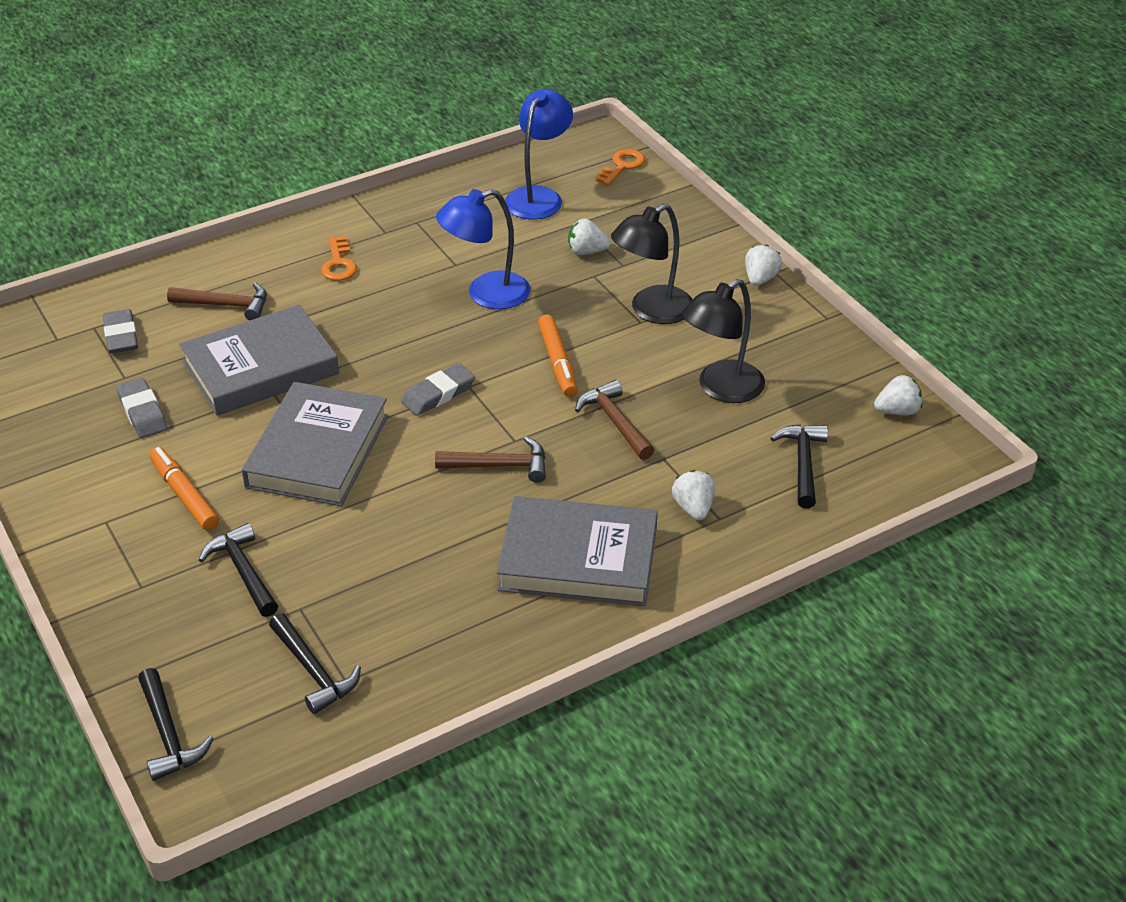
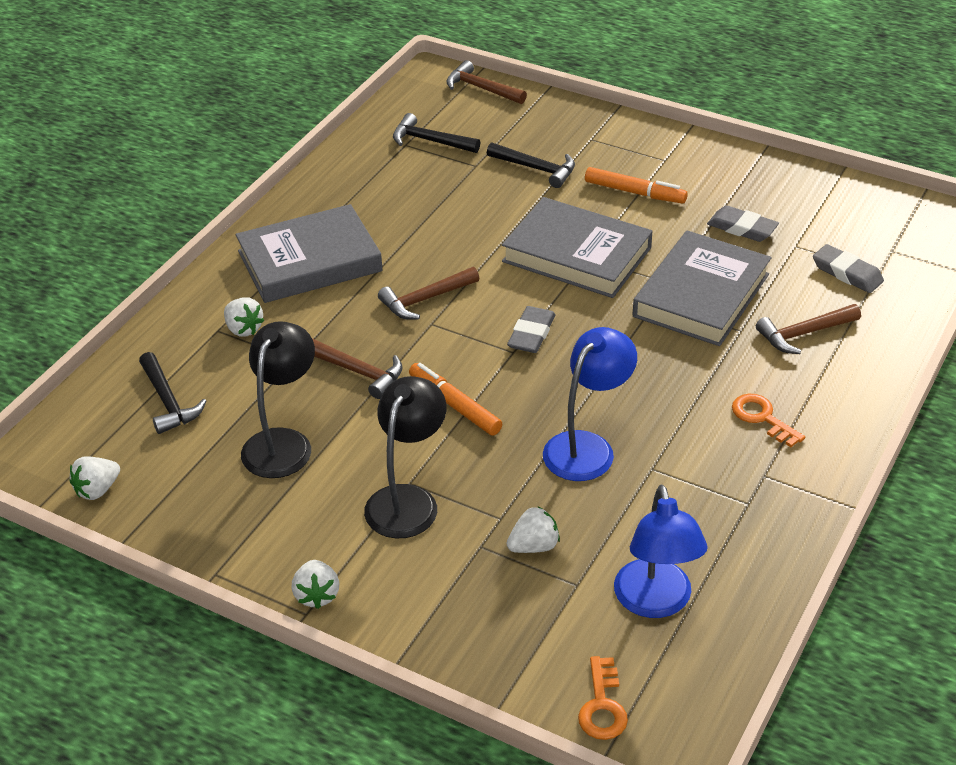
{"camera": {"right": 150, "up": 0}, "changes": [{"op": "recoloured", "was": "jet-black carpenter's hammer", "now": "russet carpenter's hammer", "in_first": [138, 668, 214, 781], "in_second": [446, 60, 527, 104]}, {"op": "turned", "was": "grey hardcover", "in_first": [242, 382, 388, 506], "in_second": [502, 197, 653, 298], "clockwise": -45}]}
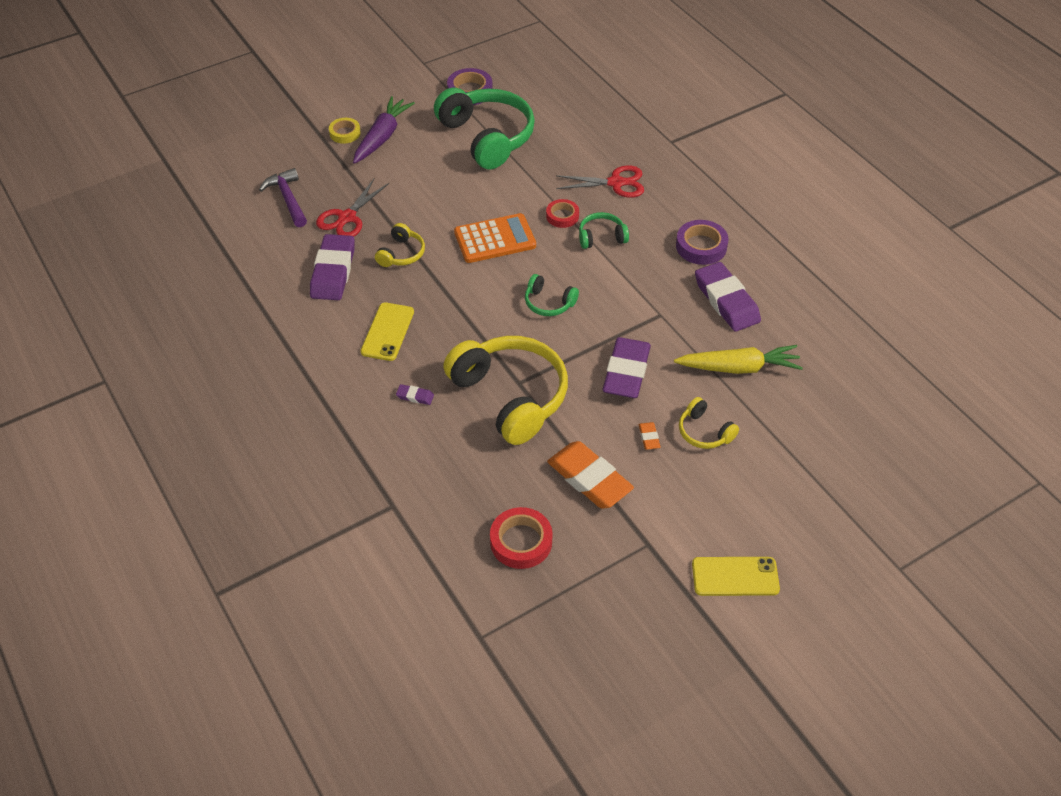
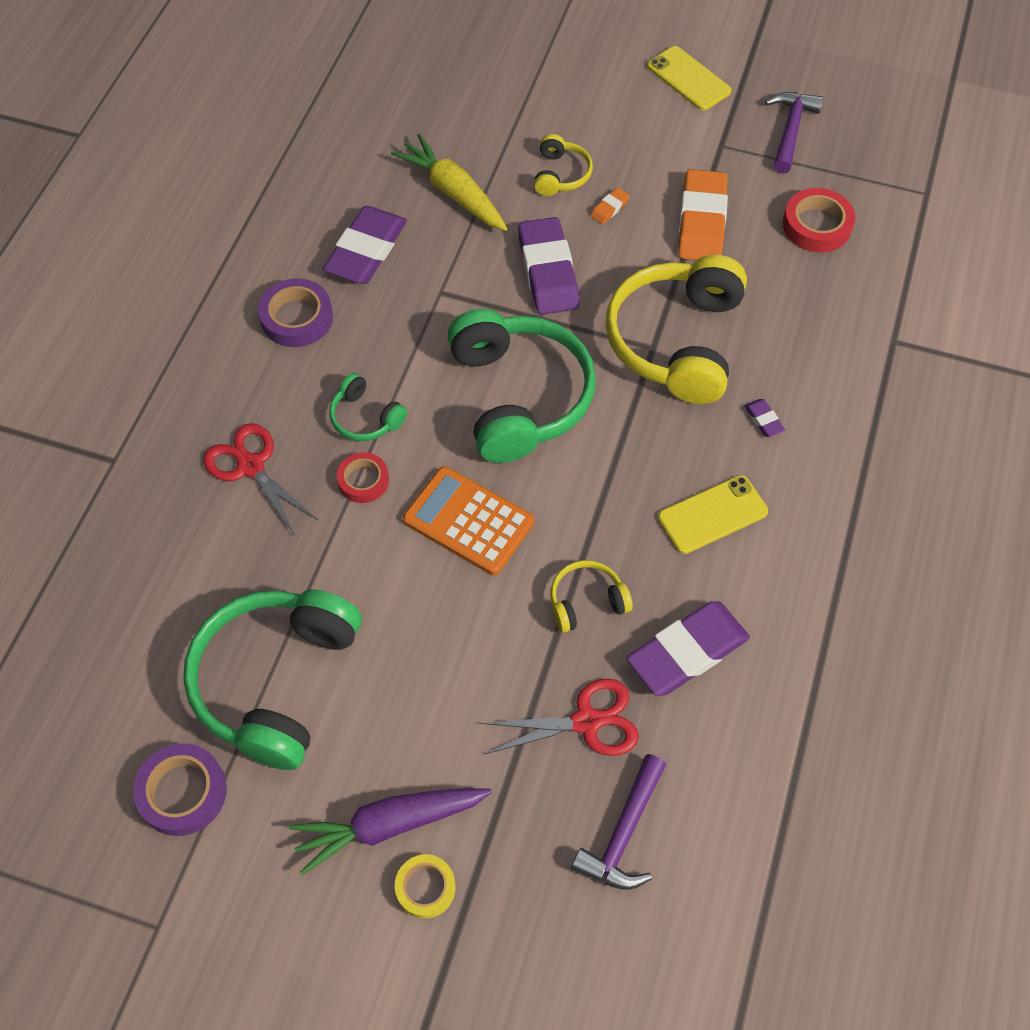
{"camera": {"right": -130, "up": 10}, "changes": [{"op": "resized", "was": "emerald headset", "in_first": [525, 274, 579, 316], "in_second": [447, 309, 596, 463], "ratio": 2.16}, {"op": "turned", "was": "violet eraser", "in_first": [602, 337, 651, 398], "in_second": [518, 217, 580, 315], "clockwise": -75}, {"op": "added", "now": "violet carpenter's hammer", "in_second": [765, 92, 823, 174]}]}
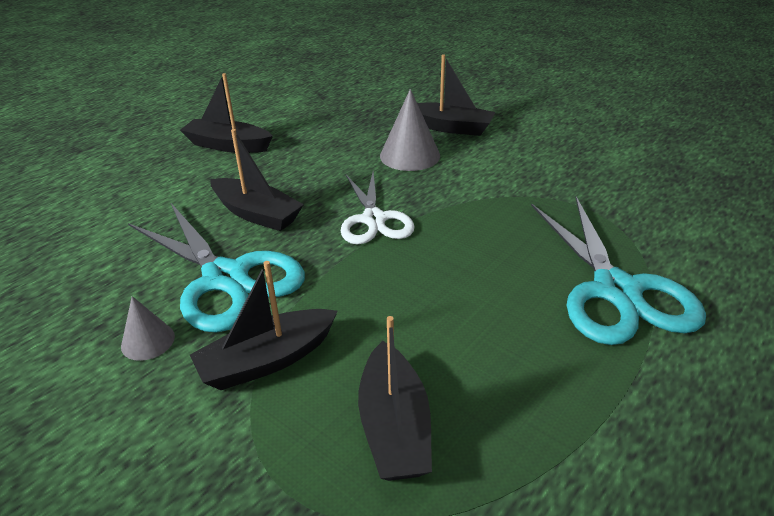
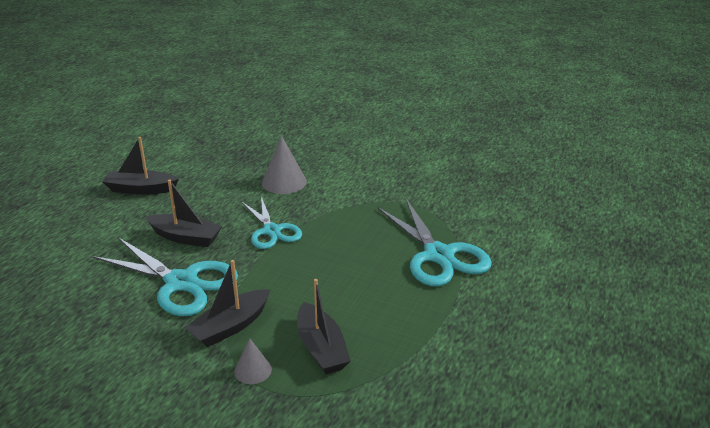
{"camera": {"right": -15, "up": -5}, "changes": [{"op": "moved", "was": "grey cone", "in_first": [121, 296, 175, 361], "in_second": [234, 338, 272, 384]}, {"op": "recoloured", "was": "pure white pair of scissors", "now": "aqua pair of scissors", "in_first": [341, 172, 415, 244], "in_second": [242, 197, 302, 249]}, {"op": "removed", "was": "jet-black sailboat", "in_first": [417, 54, 496, 136]}]}
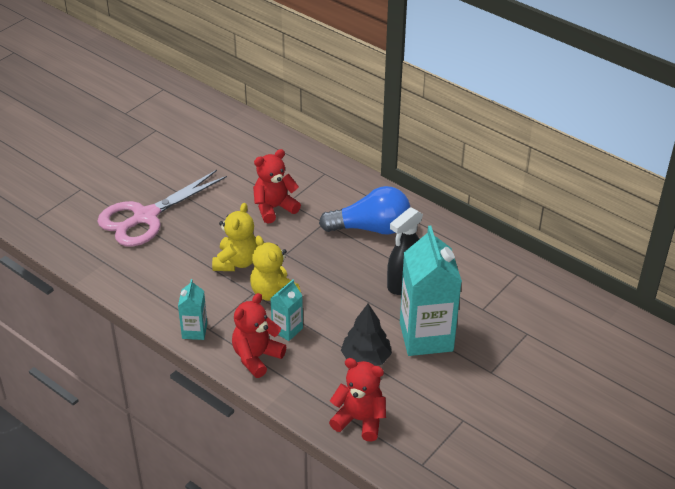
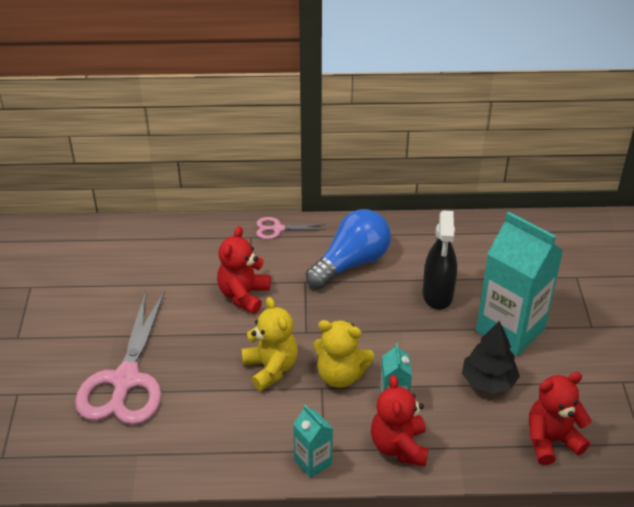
{"camera": {"right": -40, "up": 0}, "changes": [{"op": "added", "now": "rose-pink pair of scissors", "in_second": [256, 217, 325, 239]}]}
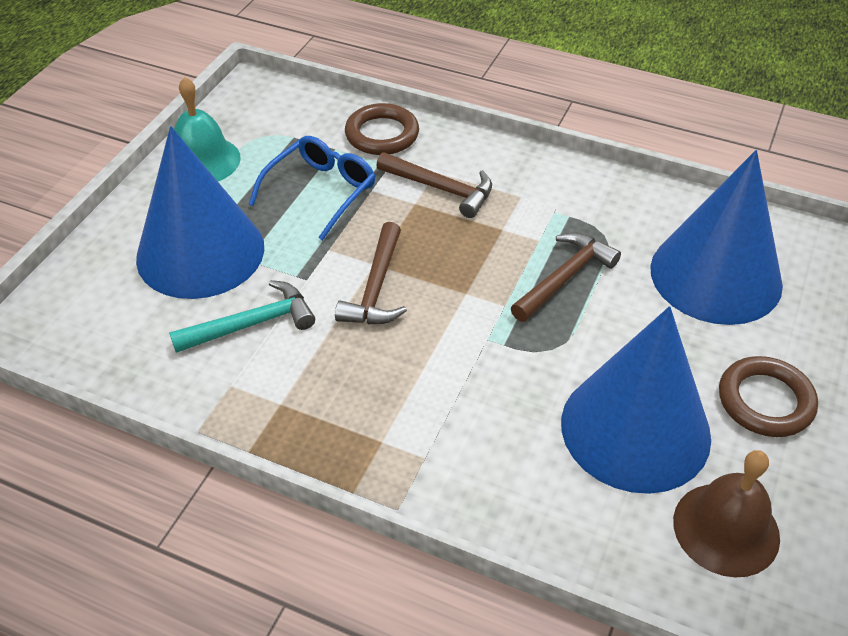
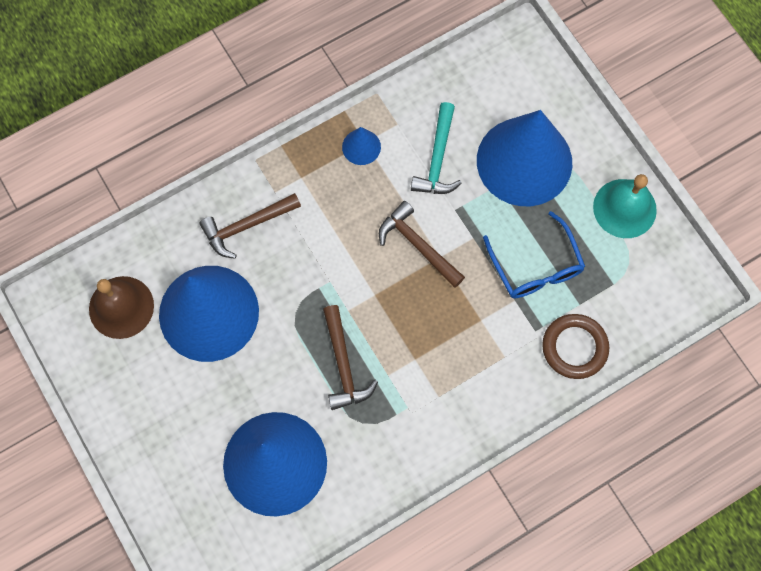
{"camera": {"right": 125, "up": 25}, "changes": [{"op": "moved", "was": "russet carpenter's hammer", "in_first": [376, 152, 492, 218], "in_second": [199, 193, 301, 259]}, {"op": "removed", "was": "russet torus", "in_first": [719, 356, 818, 437]}, {"op": "added", "now": "blue cone", "in_second": [342, 127, 381, 165]}]}
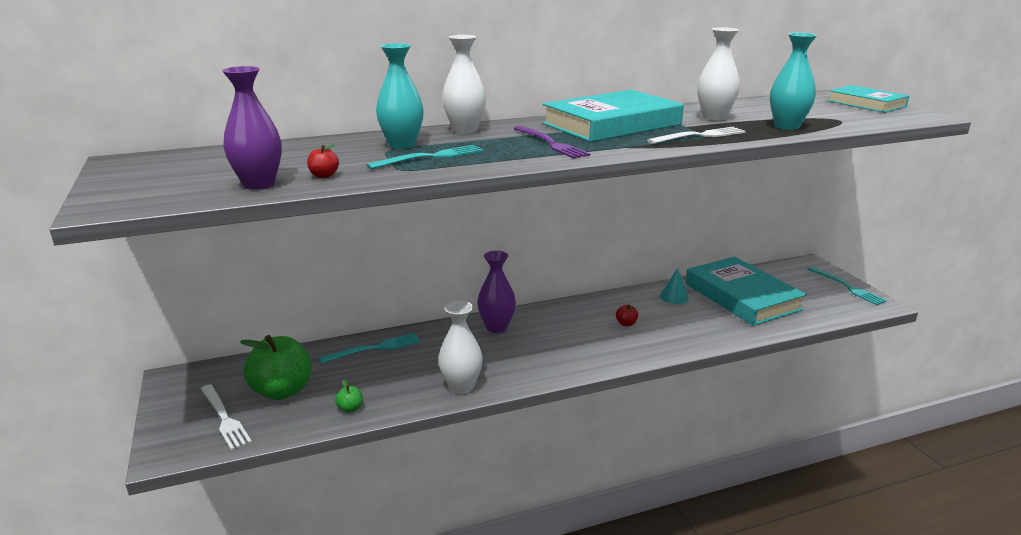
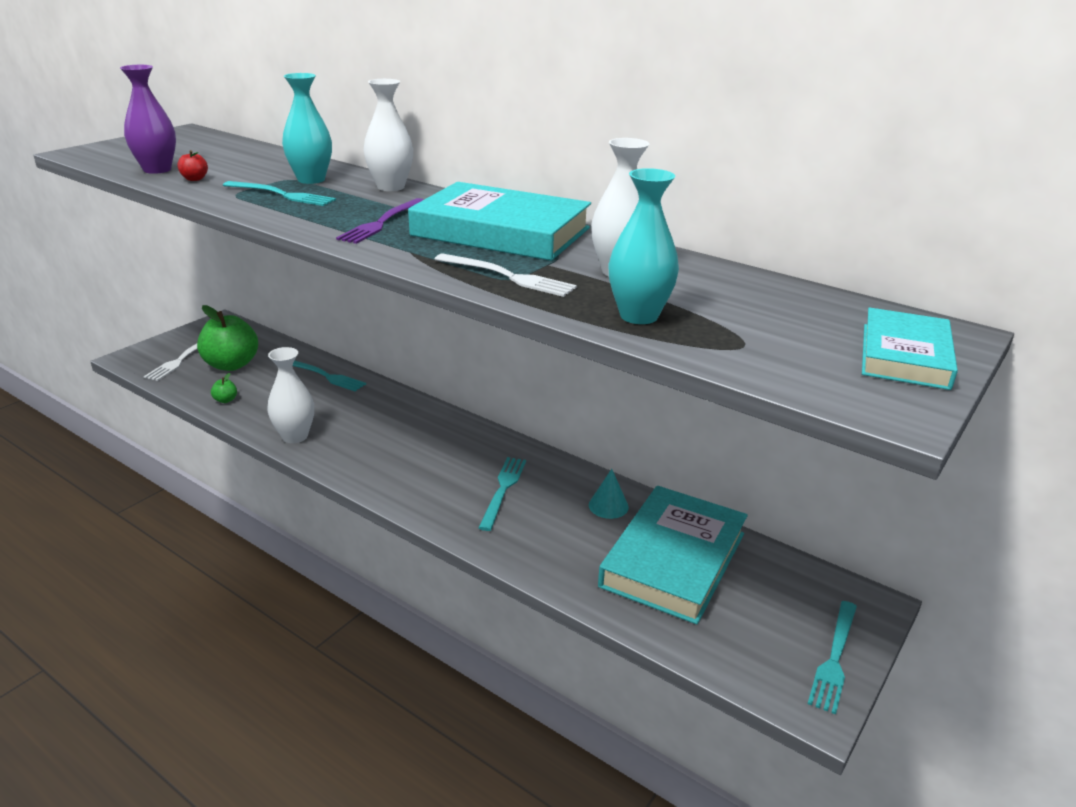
{"camera": {"right": 55, "up": 5}, "changes": [{"op": "removed", "was": "violet tall vase", "in_first": [477, 251, 516, 333]}, {"op": "replaced", "was": "crimson apple", "now": "aqua table fork", "in_first": [616, 304, 638, 326], "in_second": [479, 457, 526, 531]}]}
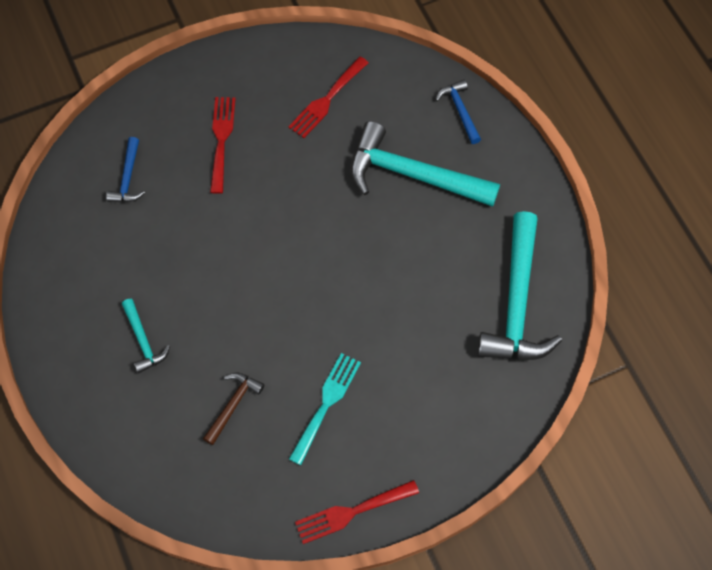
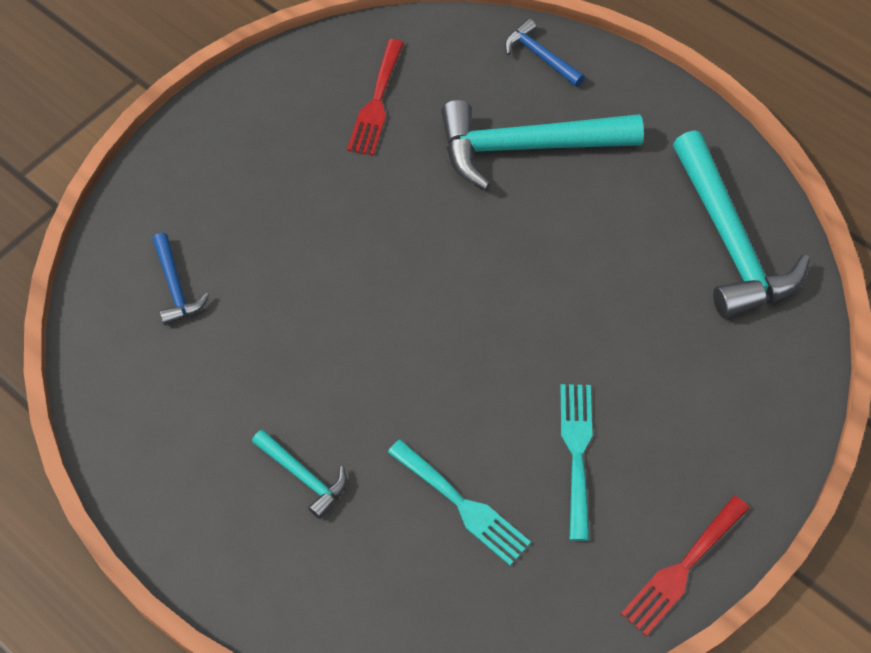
{"camera": {"right": -25, "up": -5}, "changes": [{"op": "replaced", "was": "russet carpenter's hammer", "now": "aqua table fork", "in_first": [203, 372, 264, 445], "in_second": [388, 439, 531, 566]}, {"op": "removed", "was": "crimson table fork", "in_first": [210, 97, 236, 194]}]}
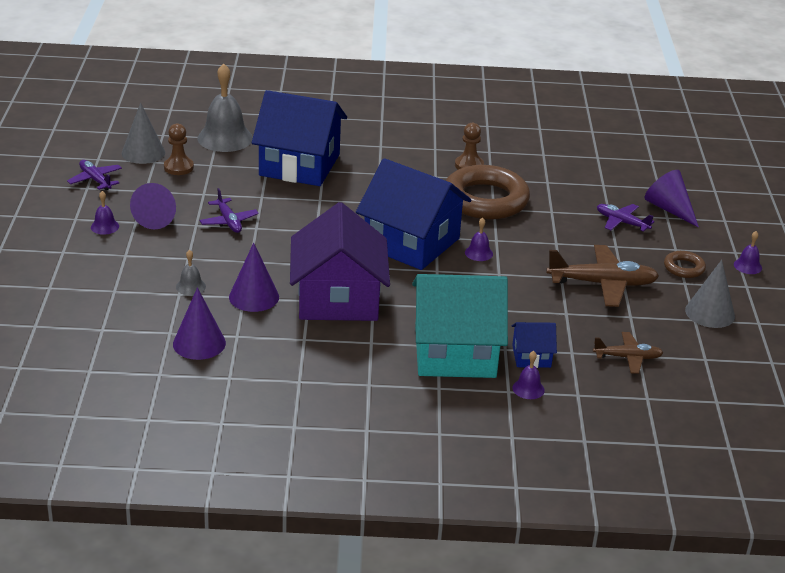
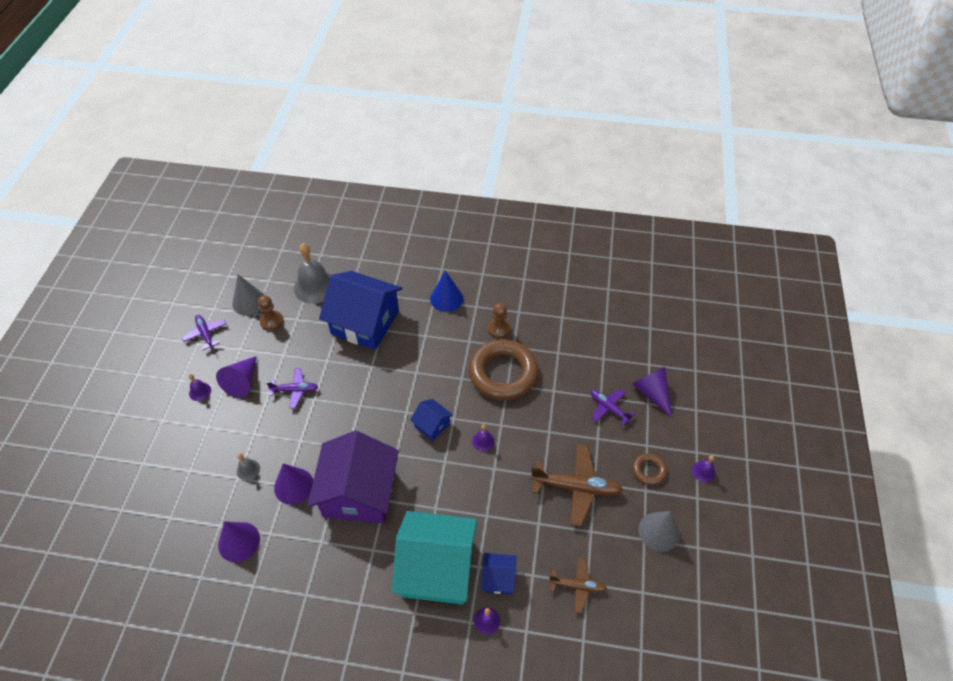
{"camera": {"right": 10, "up": 20}, "changes": [{"op": "turned", "was": "violet toy plane", "in_first": [200, 188, 259, 233], "in_second": [266, 368, 318, 408], "clockwise": -75}, {"op": "resized", "was": "blue cottage", "in_first": [356, 158, 472, 270], "in_second": [410, 399, 453, 441], "ratio": 0.45}, {"op": "added", "now": "blue cone", "in_second": [430, 271, 463, 312]}]}
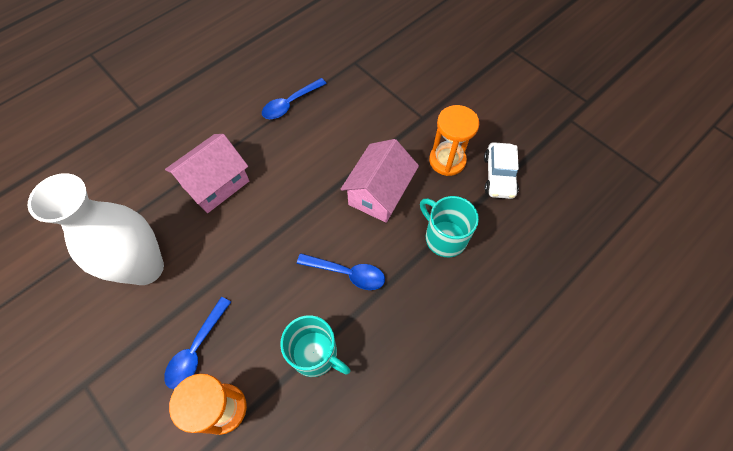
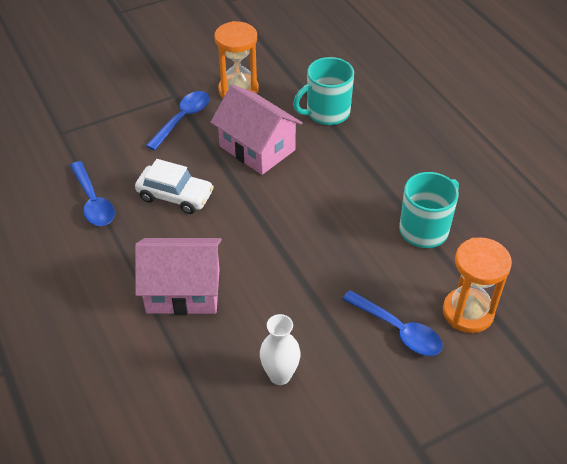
{"camera": {"right": -75, "up": -15}, "changes": [{"op": "resized", "was": "pure white tall vase", "in_first": [28, 173, 164, 285], "in_second": [260, 314, 301, 385], "ratio": 0.46}, {"op": "turned", "was": "rose-pink cottage", "in_first": [165, 134, 249, 213], "in_second": [135, 238, 222, 315], "clockwise": -60}, {"op": "moved", "was": "blue teaspoon", "in_first": [297, 253, 385, 290], "in_second": [146, 91, 210, 151]}, {"op": "moved", "was": "pure white toy car", "in_first": [484, 142, 519, 199], "in_second": [135, 159, 214, 214]}]}
